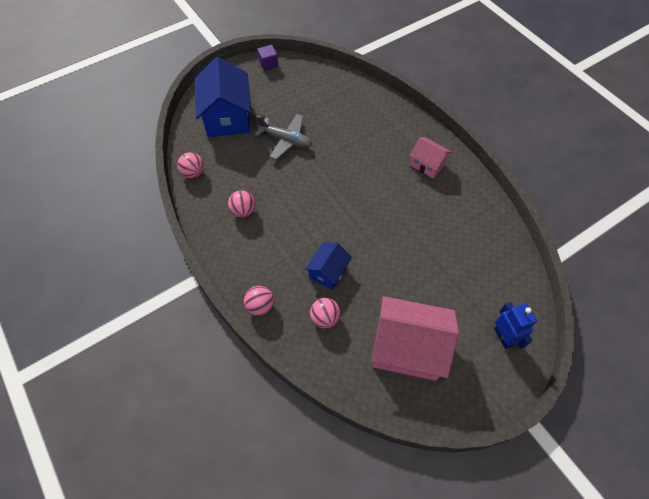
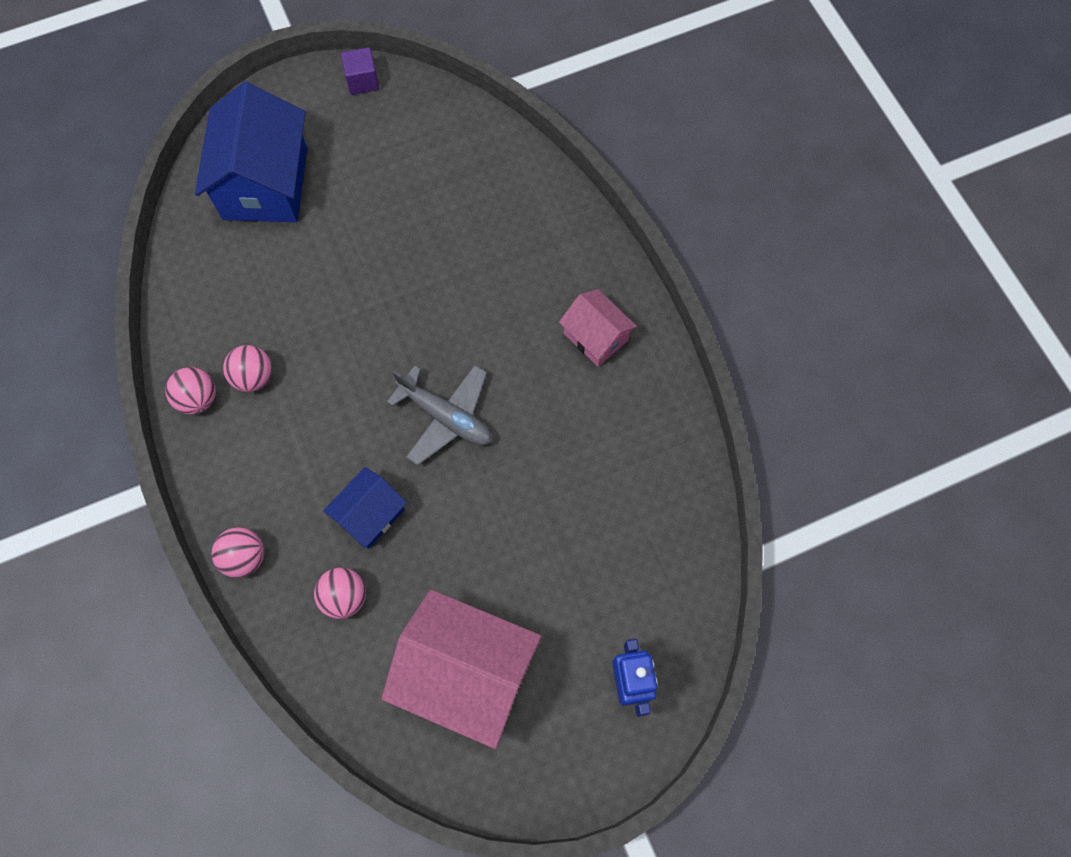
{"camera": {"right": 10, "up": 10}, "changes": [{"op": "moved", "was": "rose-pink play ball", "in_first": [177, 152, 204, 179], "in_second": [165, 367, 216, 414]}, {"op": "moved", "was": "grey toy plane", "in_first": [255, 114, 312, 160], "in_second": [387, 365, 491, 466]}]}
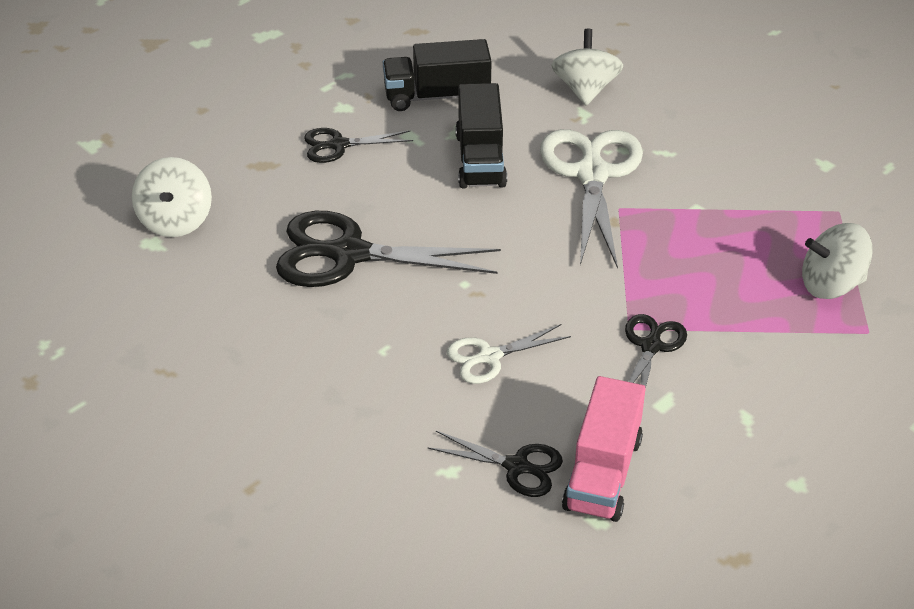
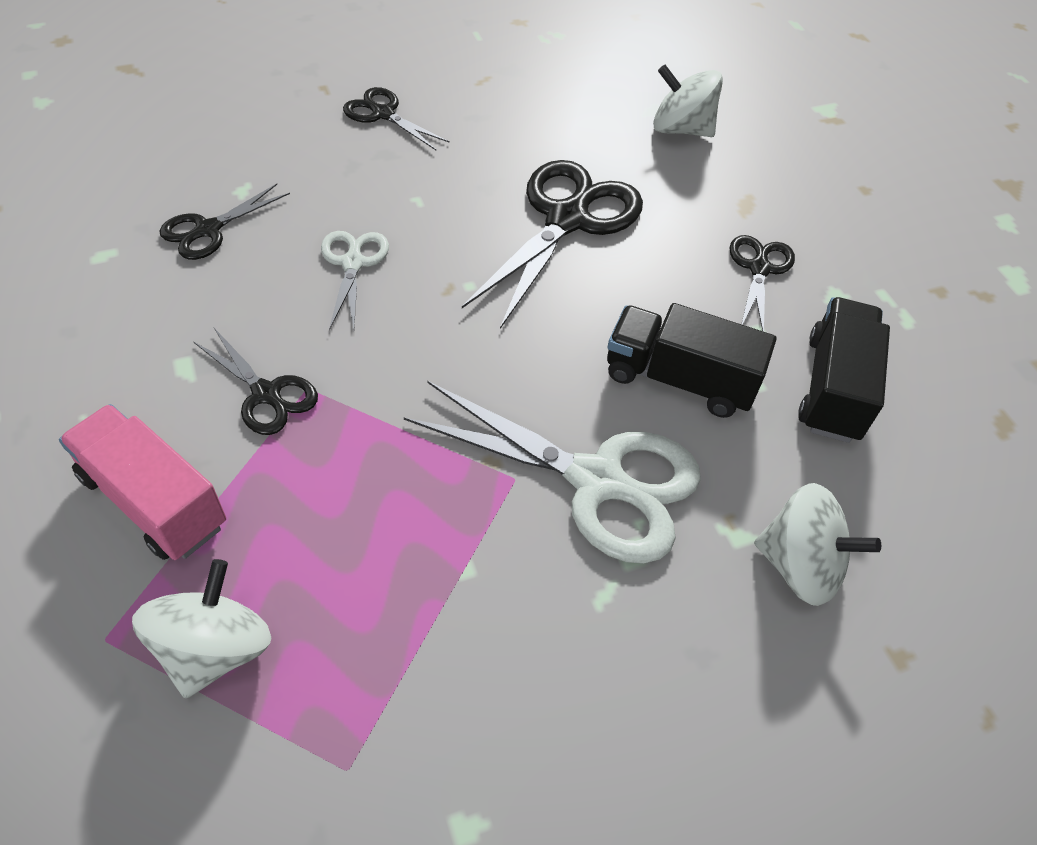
{"camera": {"right": 110, "up": 10}, "changes": [{"op": "moved", "was": "rose-pink truck", "in_first": [562, 376, 646, 522], "in_second": [59, 404, 226, 560]}, {"op": "added", "now": "jet-black pair of scissors", "in_second": [343, 87, 450, 150]}]}
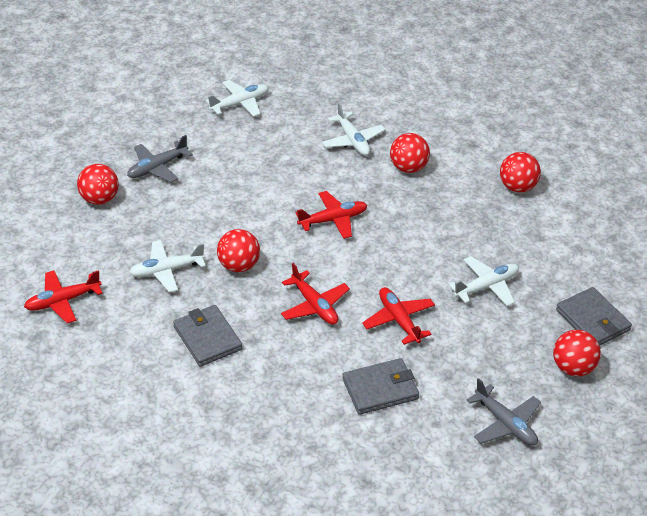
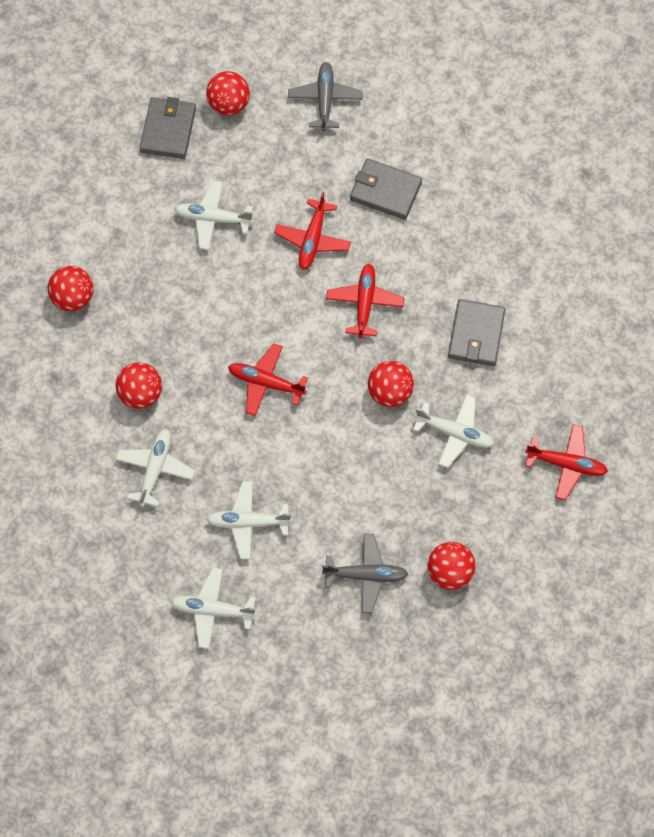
{"camera": {"right": -140, "up": 25}, "changes": [{"op": "added", "now": "pure white toy plane", "in_second": [206, 481, 292, 559]}]}
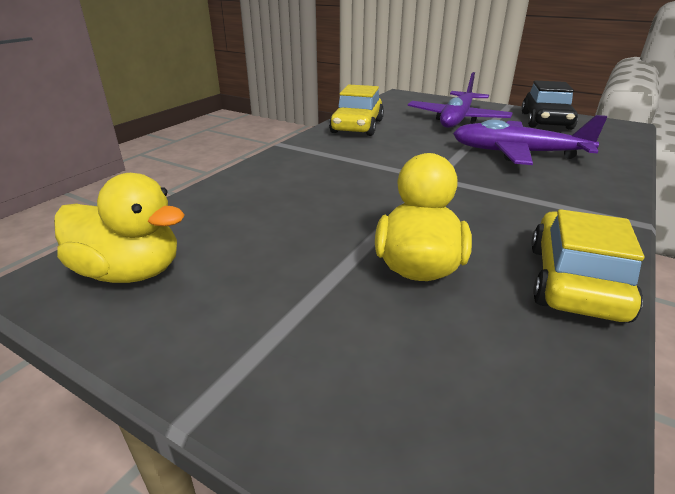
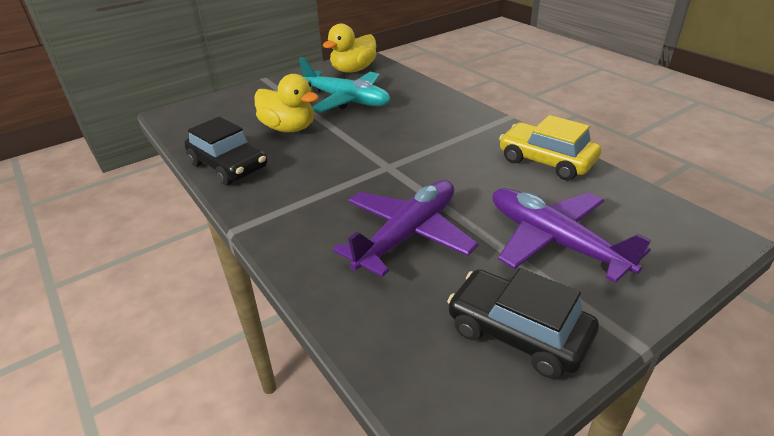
{"camera": {"right": 115, "up": 5}, "changes": [{"op": "recoloured", "was": "bright yellow toy car", "now": "jet-black toy car", "in_first": [531, 209, 644, 323], "in_second": [184, 117, 267, 185]}, {"op": "added", "now": "aqua toy plane", "in_second": [299, 57, 390, 112]}]}
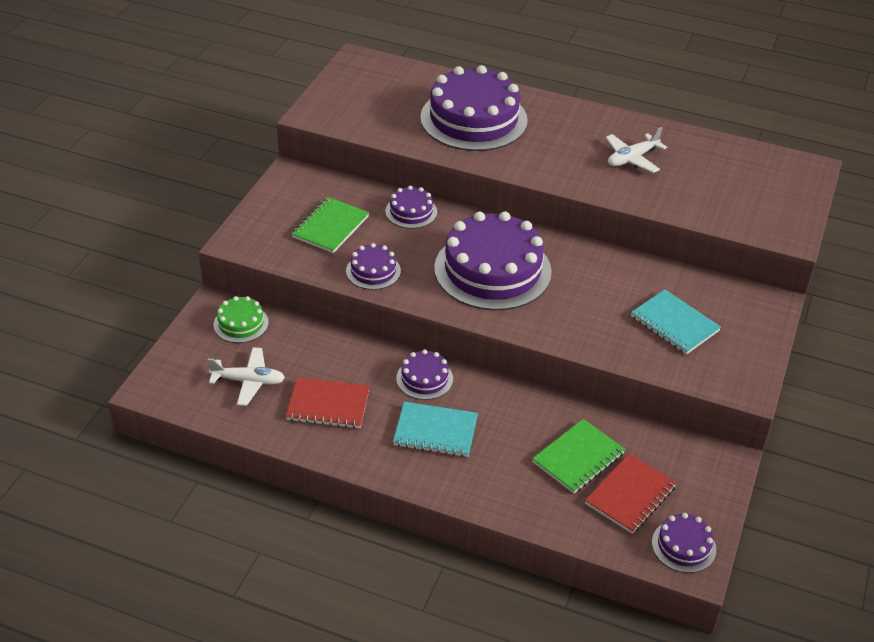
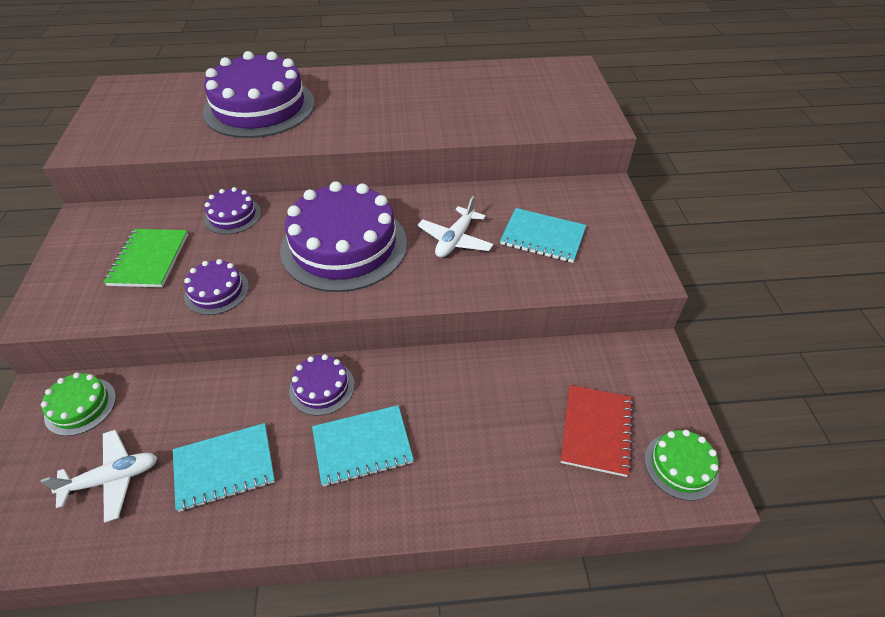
{"camera": {"right": -25, "up": 5}, "changes": [{"op": "recoloured", "was": "crimson notepad", "now": "aqua notepad", "in_first": [285, 377, 370, 429], "in_second": [173, 423, 275, 512]}, {"op": "removed", "was": "emerald notepad", "in_first": [532, 419, 625, 494]}, {"op": "moved", "was": "pure white toy plane", "in_first": [606, 127, 667, 173], "in_second": [417, 196, 494, 258]}, {"op": "recoloured", "was": "violet cake", "now": "emerald cake", "in_first": [652, 513, 716, 573], "in_second": [644, 430, 719, 501]}]}
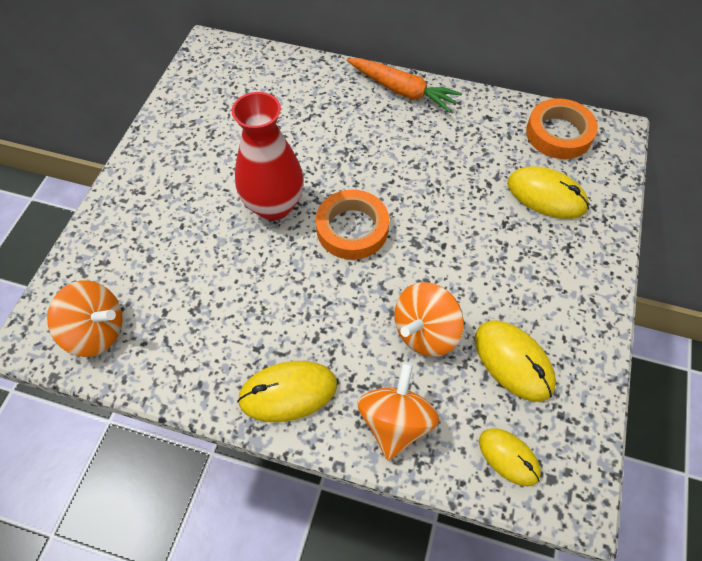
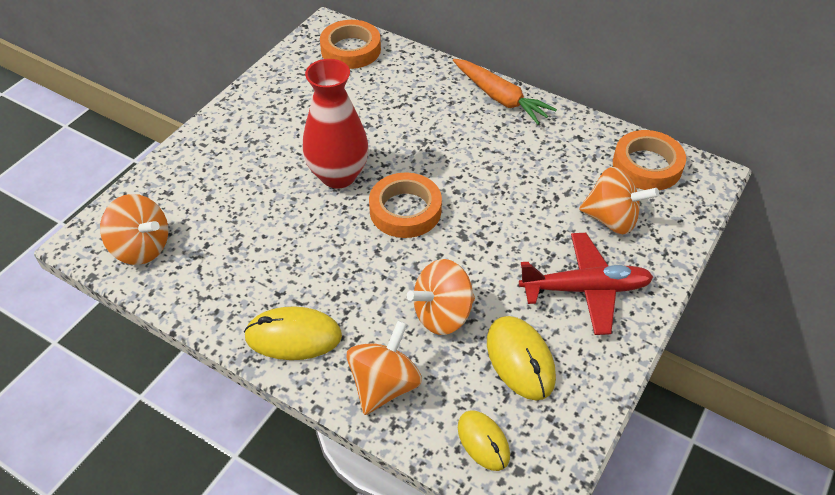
{"camera": {"right": 15, "up": -10}, "changes": [{"op": "replaced", "was": "bright yellow mouse", "now": "orange-coloured toy top", "in_first": [507, 166, 589, 219], "in_second": [579, 167, 659, 234]}, {"op": "added", "now": "orange-coloured roll of tape", "in_second": [320, 20, 381, 69]}, {"op": "added", "now": "crimson toy plane", "in_second": [519, 233, 653, 335]}]}
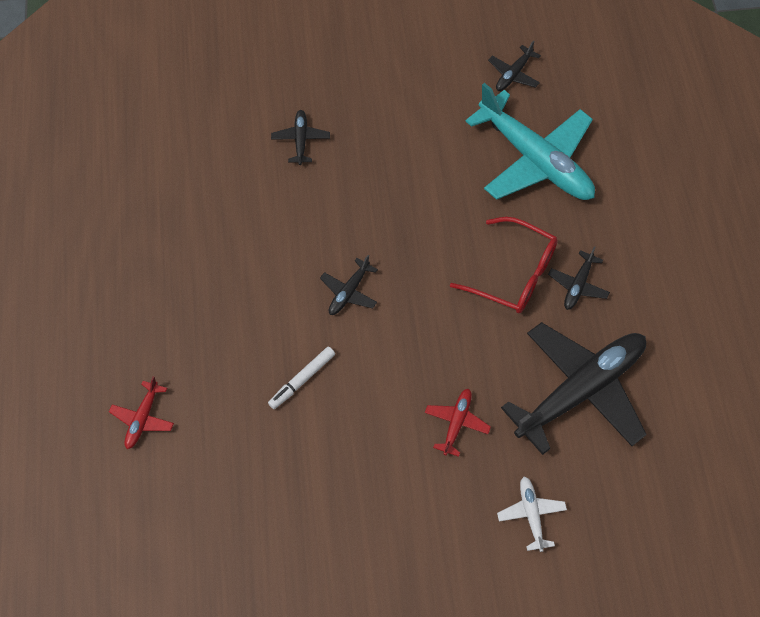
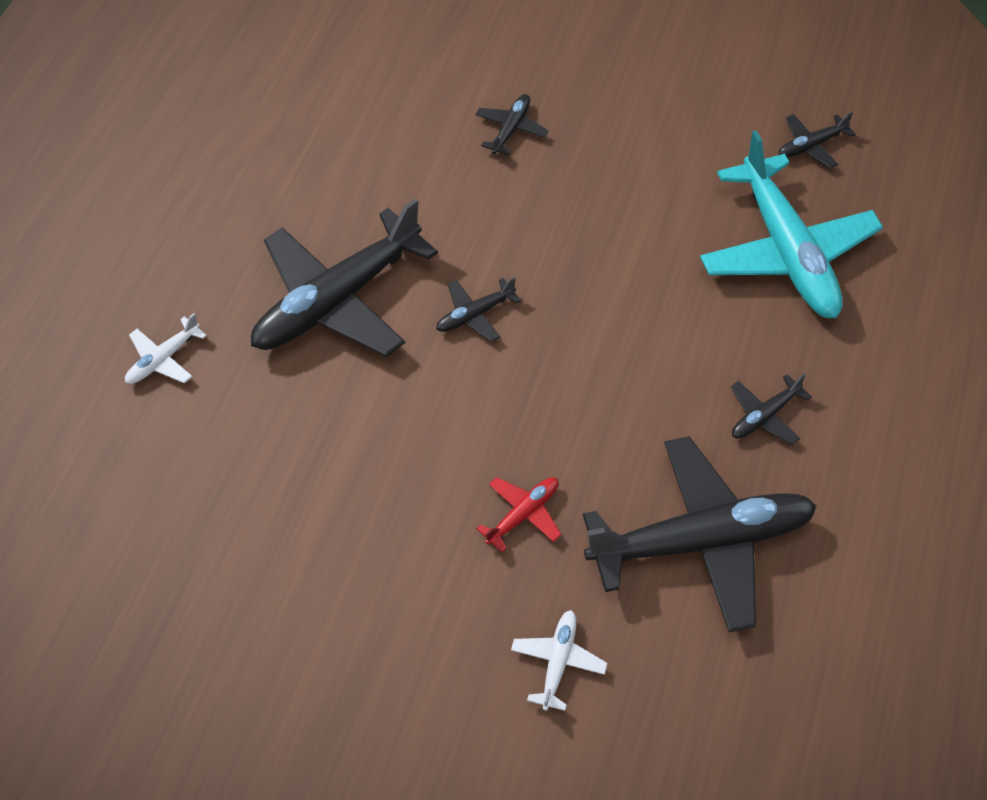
{"camera": {"right": 25, "up": -5}, "changes": [{"op": "recoloured", "was": "crimson toy plane", "now": "pure white toy plane", "in_first": [109, 376, 174, 449], "in_second": [125, 313, 207, 384]}, {"op": "removed", "was": "pure white marker", "in_first": [268, 347, 335, 409]}, {"op": "removed", "was": "crimson glasses", "in_first": [450, 217, 558, 313]}, {"op": "added", "now": "jet-black toy plane", "in_second": [251, 198, 438, 357]}]}
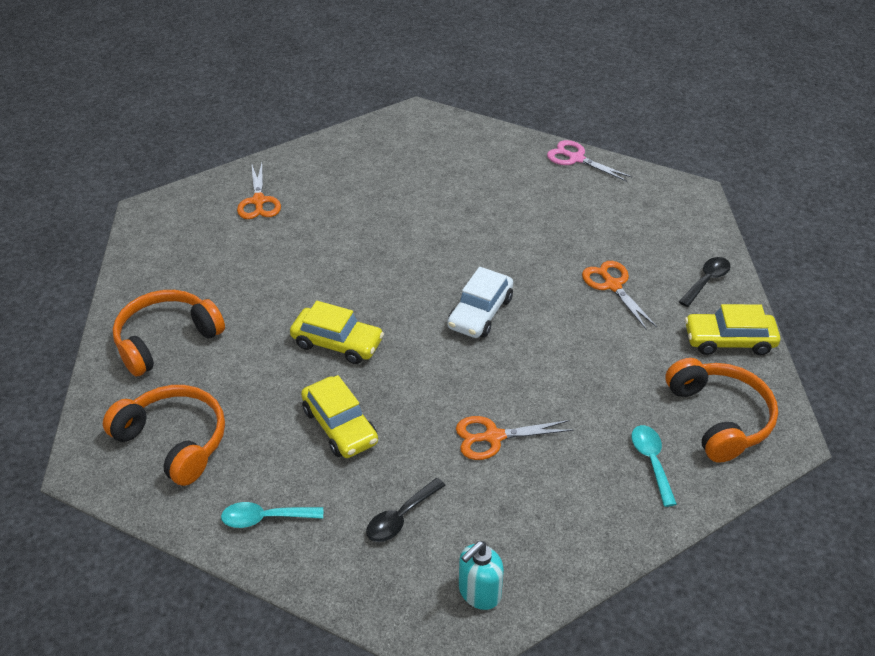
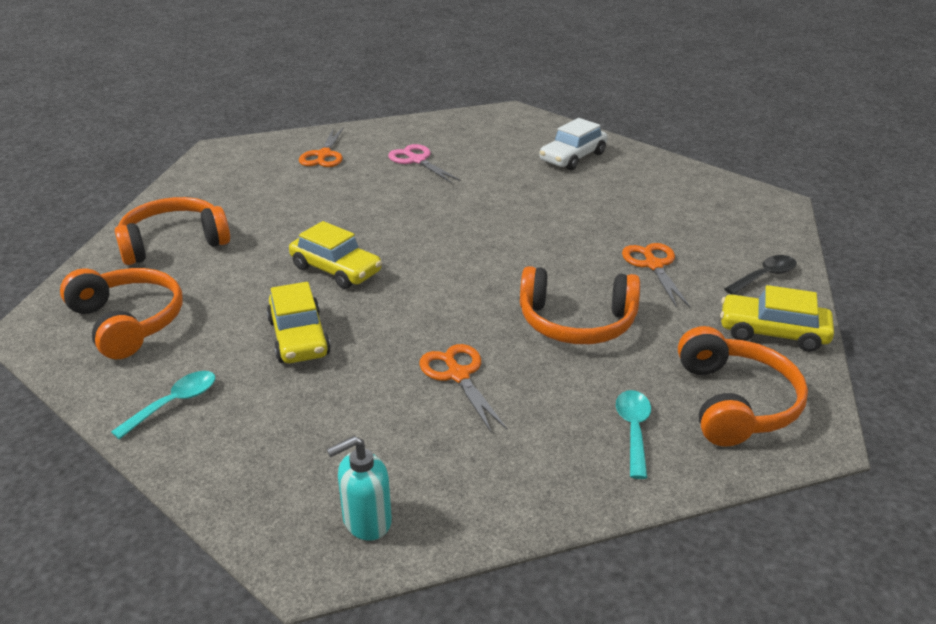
{"camera": {"right": 15, "up": -10}, "changes": [{"op": "turned", "was": "aqua teaspoon", "in_first": [221, 502, 323, 528], "in_second": [111, 371, 215, 440], "clockwise": 120}, {"op": "removed", "was": "jet-black teaspoon", "in_first": [366, 478, 446, 542]}, {"op": "moved", "was": "pure white toy car", "in_first": [447, 267, 513, 338], "in_second": [540, 118, 608, 170]}, {"op": "turned", "was": "orange-coloured pair of scissors", "in_first": [456, 416, 573, 460], "in_second": [419, 344, 507, 434], "clockwise": 60}, {"op": "moved", "was": "rose-pink pair of scissors", "in_first": [547, 140, 632, 182], "in_second": [388, 144, 461, 183]}, {"op": "added", "now": "orange-coloured headset", "in_second": [520, 266, 640, 344]}]}
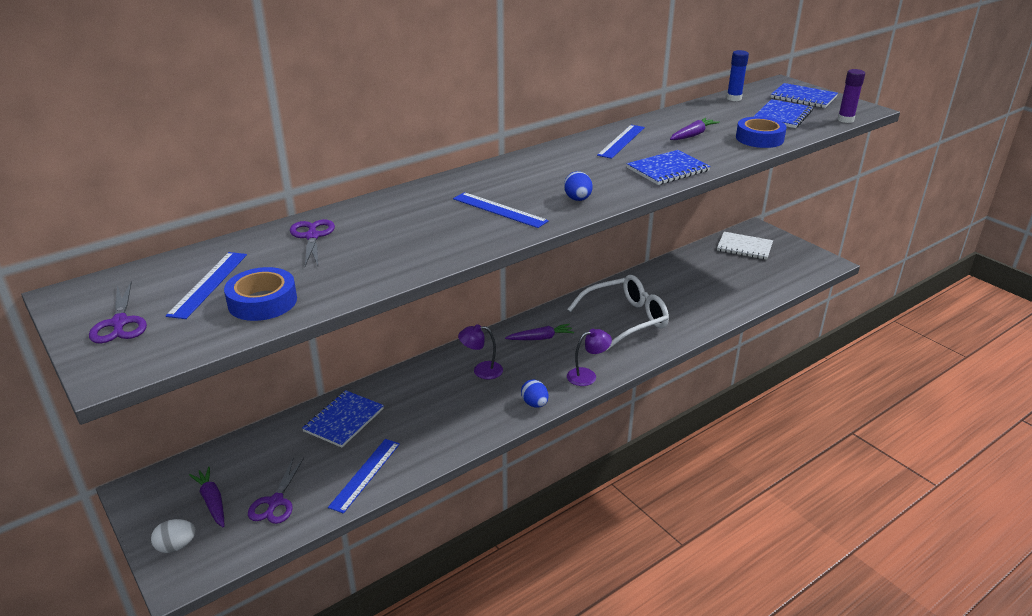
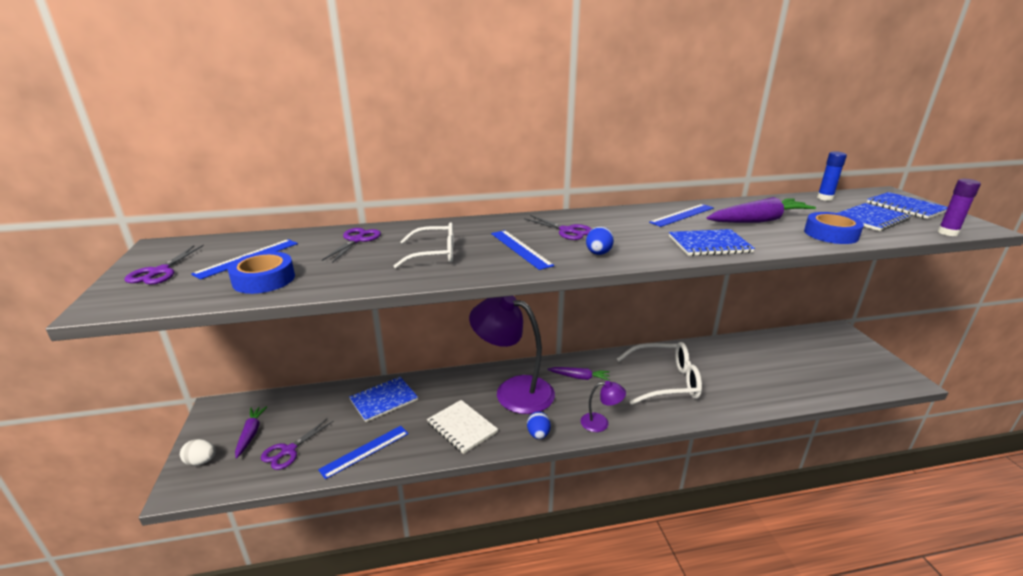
{"camera": {"right": 25, "up": -5}, "changes": [{"op": "resized", "was": "violet lamp", "in_first": [458, 324, 503, 379], "in_second": [469, 296, 555, 414], "ratio": 2.25}, {"op": "resized", "was": "violet toy carrot", "in_first": [670, 118, 720, 140], "in_second": [707, 197, 816, 223], "ratio": 1.7}, {"op": "moved", "was": "pure white notepad", "in_first": [717, 232, 773, 260], "in_second": [427, 400, 498, 454]}, {"op": "added", "now": "pure white glasses", "in_second": [394, 222, 454, 268]}, {"op": "added", "now": "violet pair of scissors", "in_second": [524, 215, 592, 240]}]}
